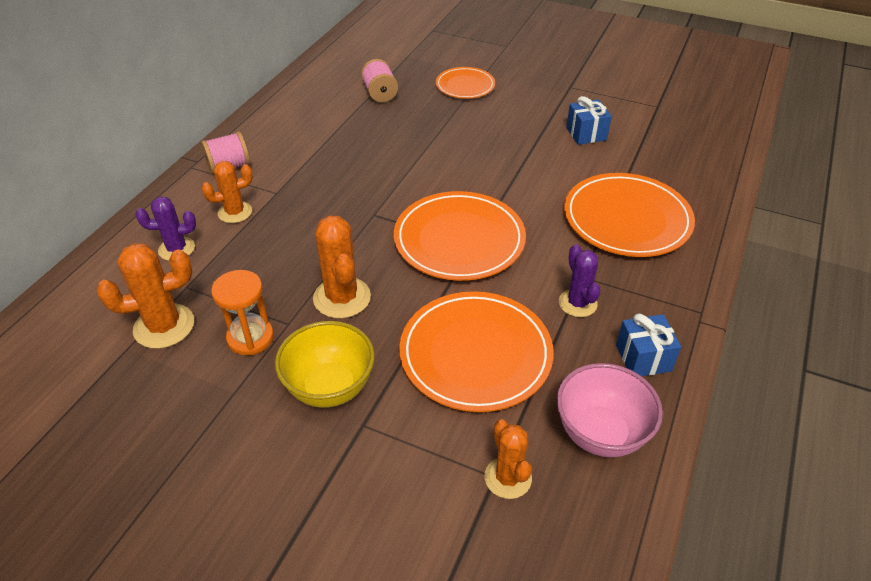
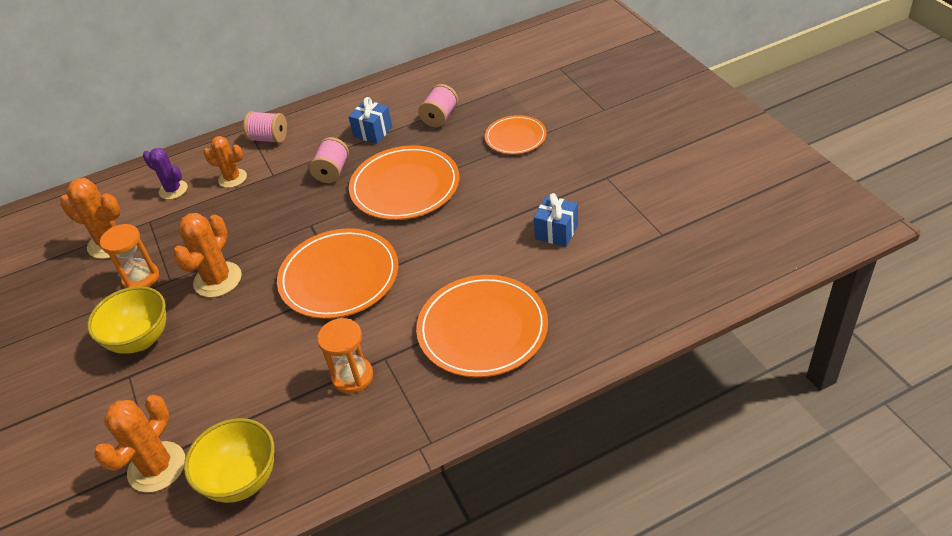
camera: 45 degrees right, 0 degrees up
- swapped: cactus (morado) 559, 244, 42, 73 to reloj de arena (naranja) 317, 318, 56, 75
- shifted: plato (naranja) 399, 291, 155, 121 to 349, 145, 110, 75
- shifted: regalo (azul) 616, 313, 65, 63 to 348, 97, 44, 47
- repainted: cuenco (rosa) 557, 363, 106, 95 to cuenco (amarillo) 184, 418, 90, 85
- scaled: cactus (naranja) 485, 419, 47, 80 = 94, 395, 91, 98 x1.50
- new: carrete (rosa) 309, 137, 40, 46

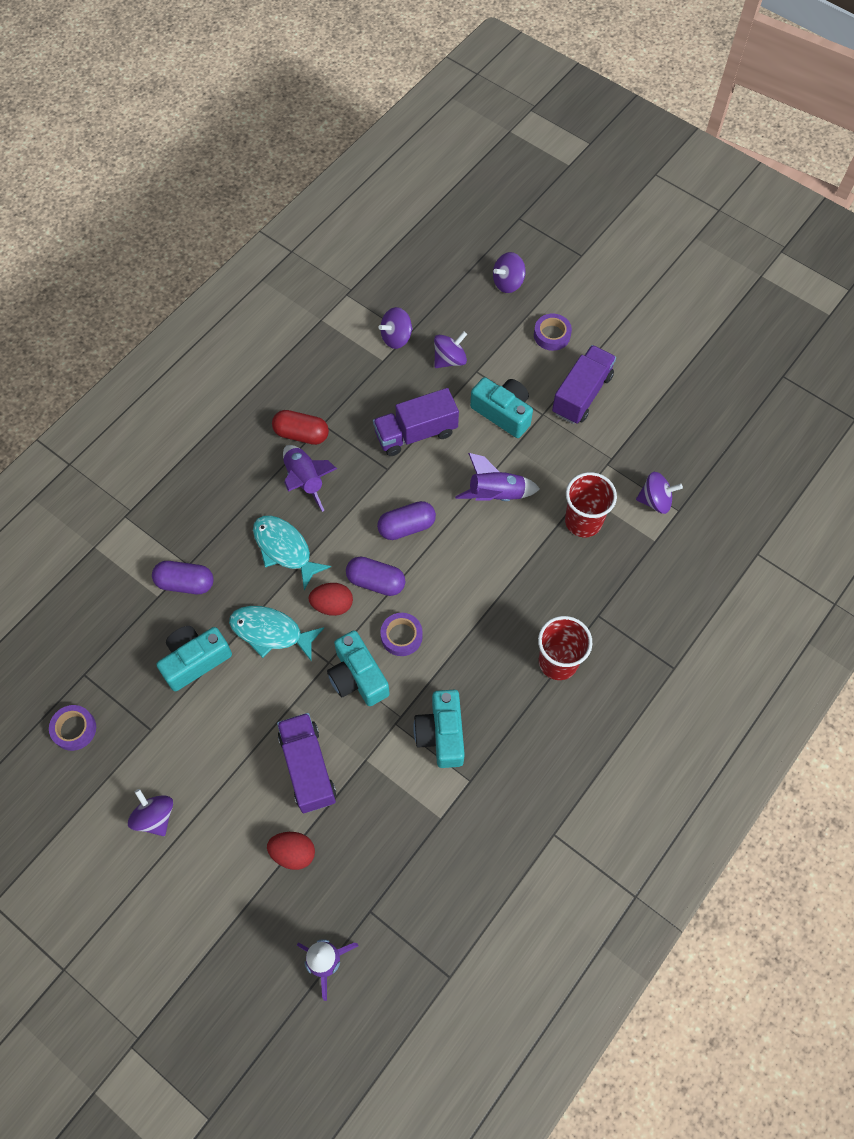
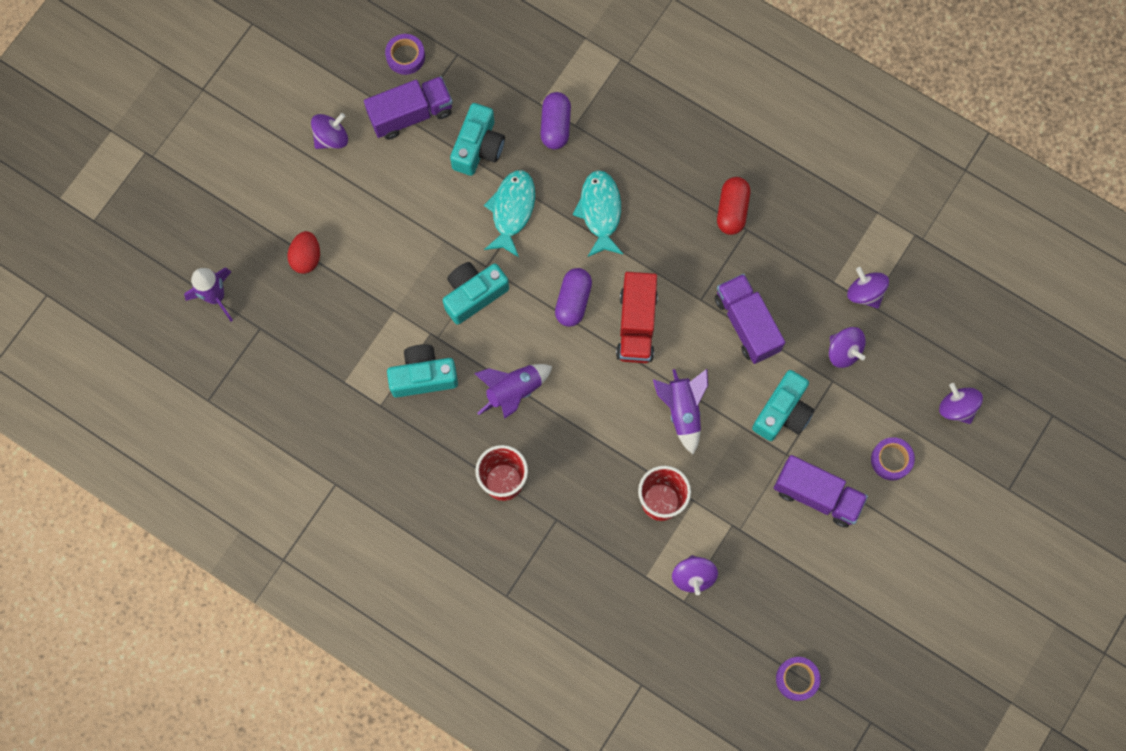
camera: 85 degrees right, 10 degrees up
- shifted: cohete (morado) 283, 445, 54, 67 to 474, 364, 78, 55
- swapped: cápsula (morado) 377, 501, 59, 39 to camión (rojo) 616, 272, 42, 91
- rotated: pez (turquesa) 253, 516, 78, 74 = 573, 170, 50, 87 45 degrees counterclockwise
- gone: huevo (rojo) 309, 583, 44, 33
- shifted: cinta adhesiva (morado) 380, 613, 43, 43 to 776, 657, 44, 44
- rotated: cámara (turquesa) 157, 626, 75, 65 = 450, 103, 55, 73 60 degrees clockwise
- shifted: camión (morado) 277, 713, 59, 100 to 364, 76, 89, 64

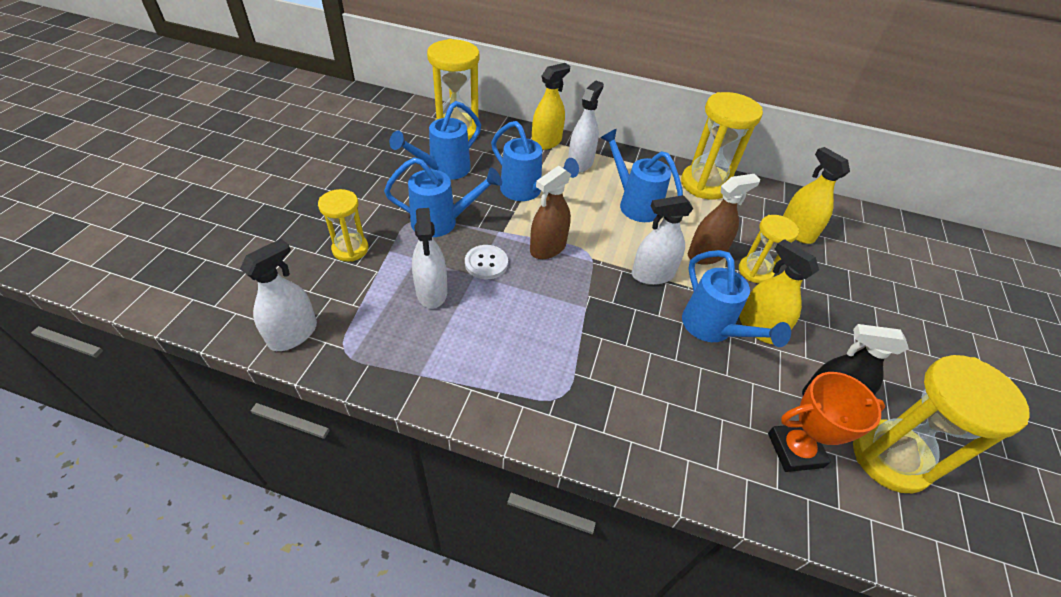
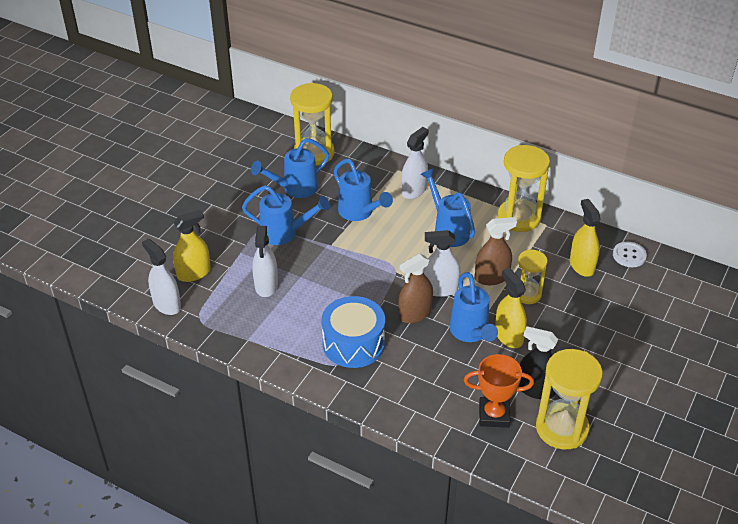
camera: 15 degrees right, 5 degrees down
- shifted: pulverizador (amarillo) 532, 63, 38, 87 to 173, 210, 38, 72
- shifted: pulverizador (marrón) 530, 166, 41, 93 to 398, 253, 35, 70
- gone: reloj de arena (amarillo) 318, 189, 50, 73
- rotated: pulverizador (blanco) 240, 239, 77, 112 = 142, 238, 39, 77 90 degrees counterclockwise
- shifted: botón (blanco) 465, 245, 43, 34 to 613, 242, 34, 25
- new: tambor (azul) 321, 296, 64, 72

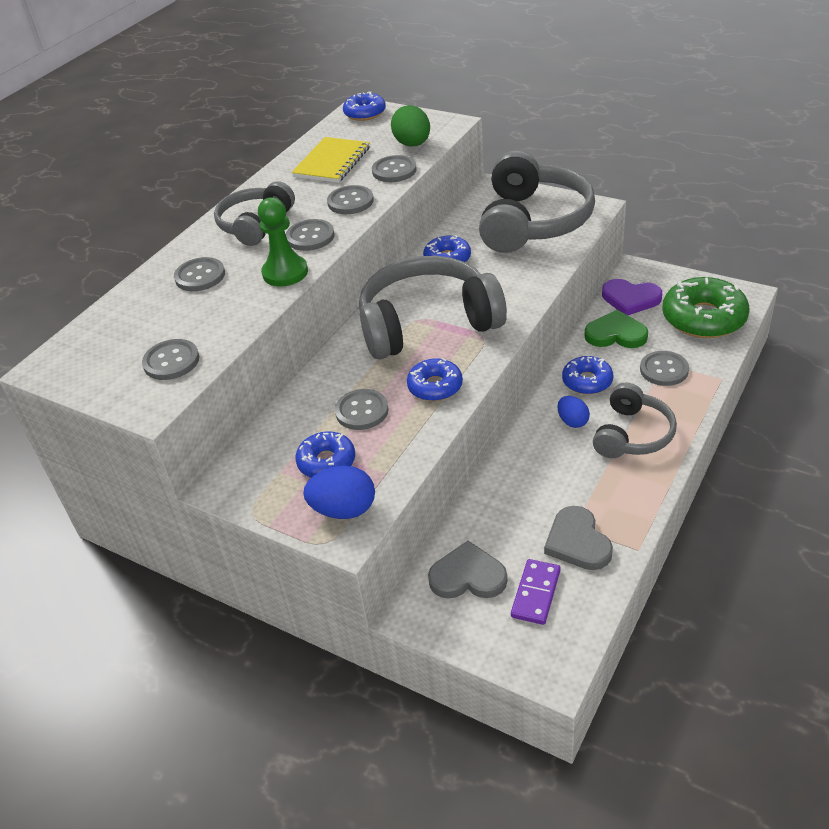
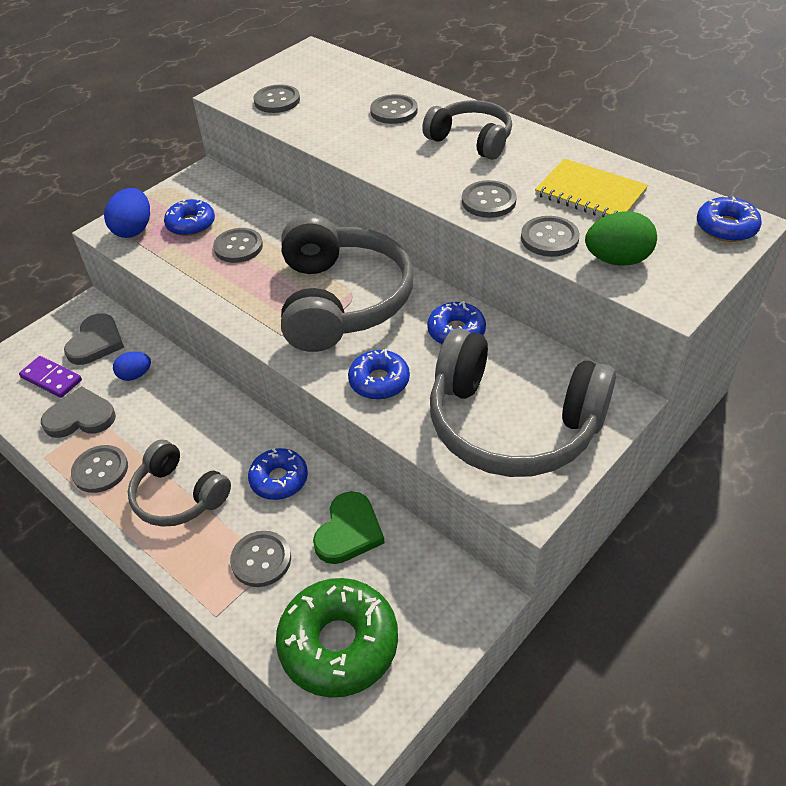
camera: 100 degrees right, 5 degrees up
- gone: peón (verde) 258, 197, 50, 89
- shifted: botón (gris) 286, 219, 49, 32 to 71, 445, 57, 48
- gone: corazón (morado) 602, 279, 60, 36
- shifted: rosquilla (azul) 407, 358, 56, 43 to 348, 349, 62, 51
- shifted: huevo (azul) 557, 396, 33, 32 to 113, 352, 38, 29

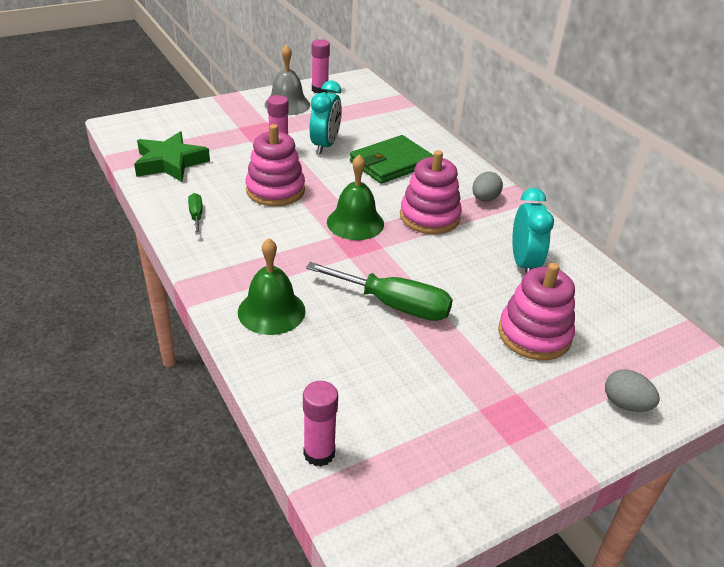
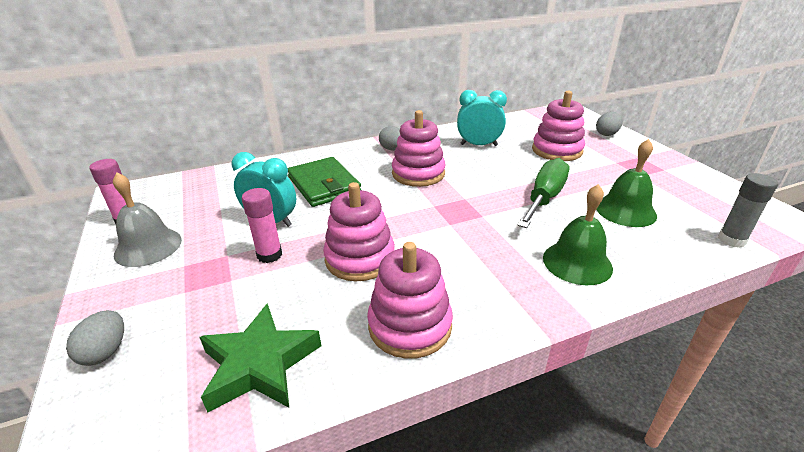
camera: 80 degrees left, 5 degrees down
- shifted: campana (verde) 327, 155, 57, 85 to 596, 139, 61, 88
- swapped: destornillador (verde) 188, 193, 15, 42 to juguete apilable (rosa) 367, 242, 86, 117
- repainted: barra de pegamento (rosa) 303, 381, 35, 85 to barra de pegamento (gris) 718, 173, 60, 75
- new: huevo (gris) 66, 310, 58, 56

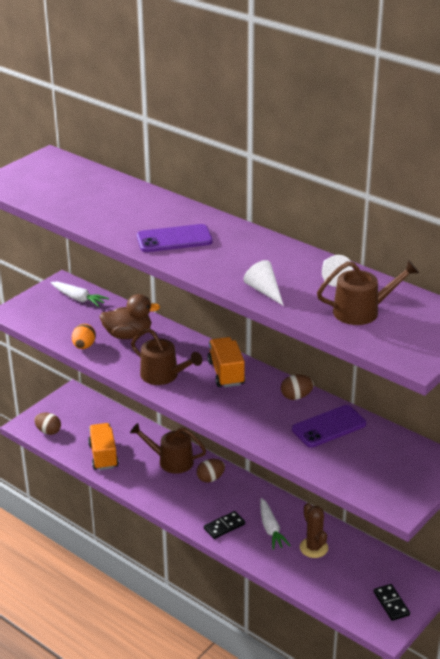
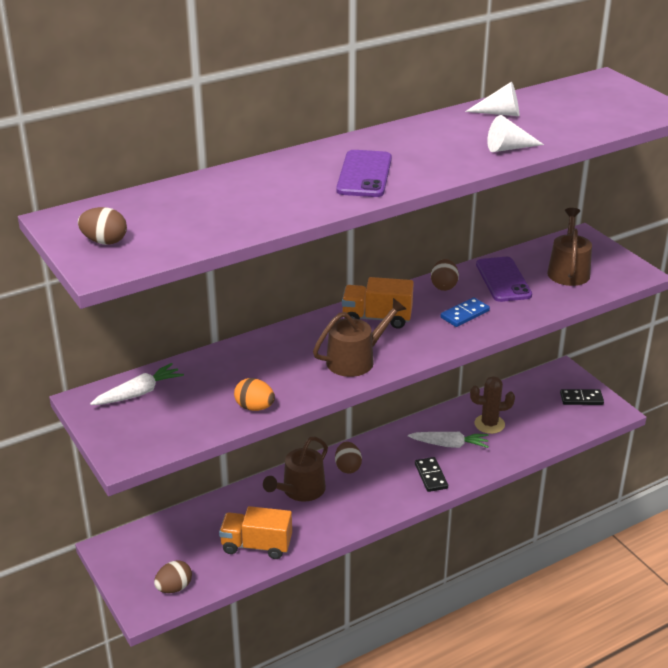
camera: 70 degrees left, 0 degrees up
- shifted: regadera (marrón) 317, 260, 102, 65 to 547, 208, 45, 78
- gone: pato (marrón) 99, 294, 61, 45
- new: huevo (marrón) 78, 207, 49, 38
- new: ficha de dominó (azul) 440, 297, 50, 30

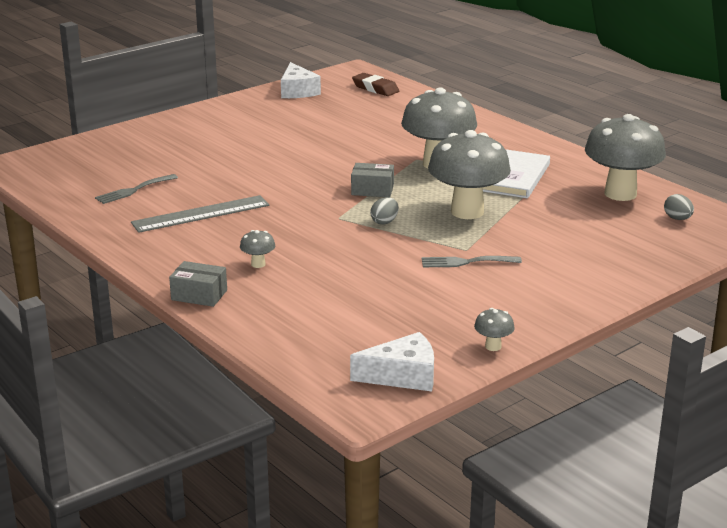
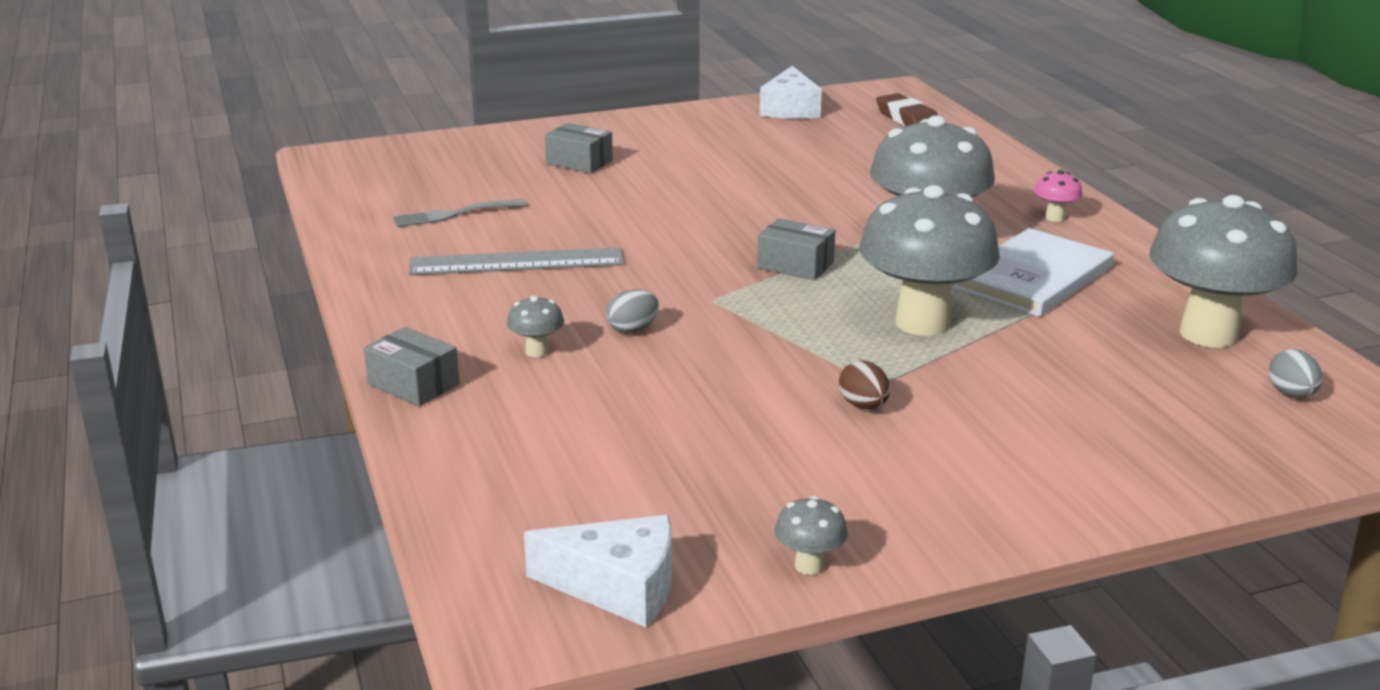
camera: 20 degrees right, 0 degrees up
- shifted: huevo (gris) 370, 197, 29, 28 to 606, 290, 53, 44
- swapped: tenedor (gris) 422, 256, 100, 11 to huevo (marrón) 839, 360, 51, 49
- new: caja (gris) 545, 123, 68, 50
- new: seta (rosa) 1034, 170, 49, 52

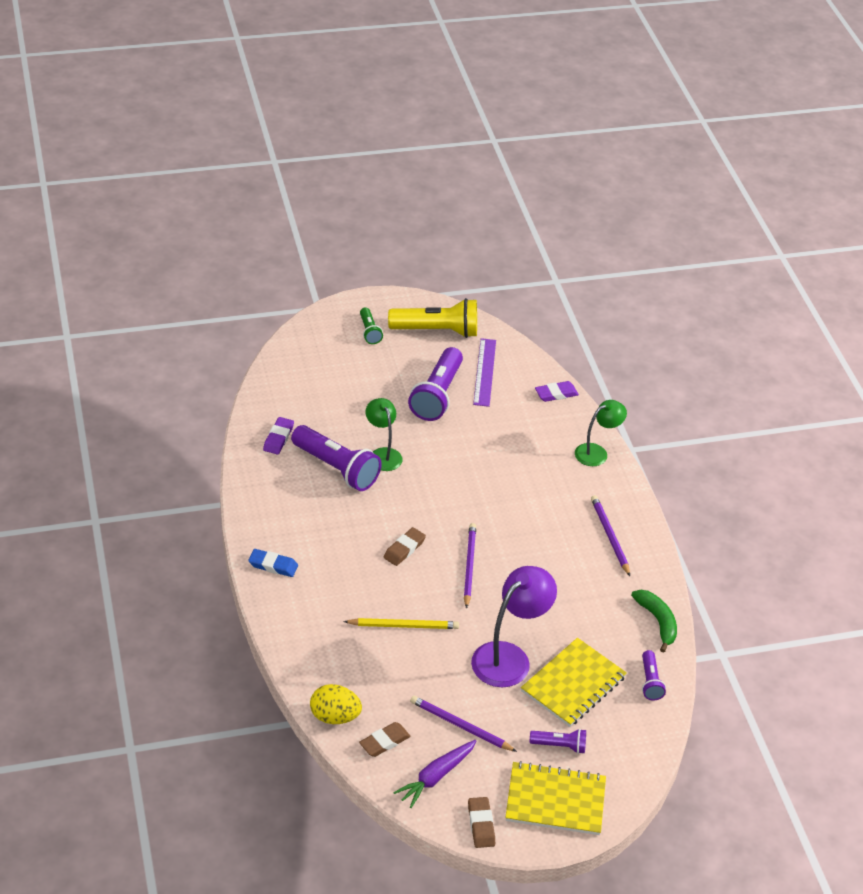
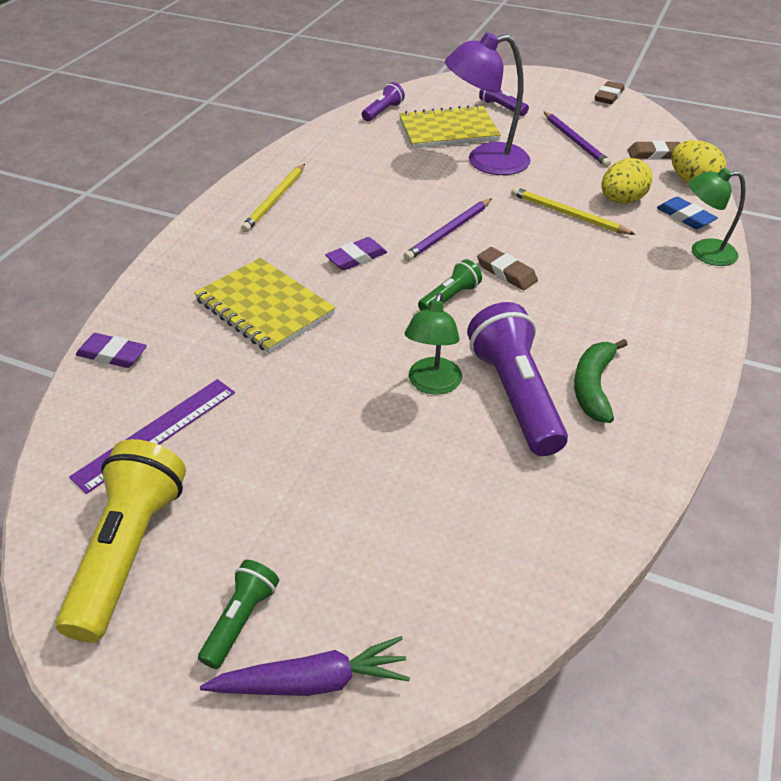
camera: 140 degrees left, 0 degrees up
- rotated: lámpara de mano (amarillo) 388, 298, 89, 40 = 56, 439, 130, 204 60 degrees clockwise
- gone: lámpara de mano (morado) 408, 347, 55, 74
- shifted: lámpara (verde) 575, 400, 52, 66 to 689, 168, 57, 98
- shifted: goma de borrar (morado) 263, 417, 31, 38 to 325, 237, 62, 33
- repainted: lápiz (morado) 591, 495, 39, 81 to lápiz (amarillo) 241, 164, 64, 68
- rotated: goma de borrar (marrón) 383, 527, 43, 39 = 477, 247, 61, 43 60 degrees clockwise
- shifted: goma de borrar (azul) 248, 549, 50, 28 to 657, 197, 61, 32
- shifted: plátano (verde) 631, 590, 46, 63 to 574, 339, 54, 84
- shifted: zanahoria (morado) 393, 740, 83, 68 to 200, 636, 210, 60
- shifted: cuaderno (amarillo) 505, 761, 101, 74 to 194, 258, 141, 95
- new: huevo (amarillo) 601, 158, 52, 46
- new: lámpara de mano (verde) 418, 259, 64, 52

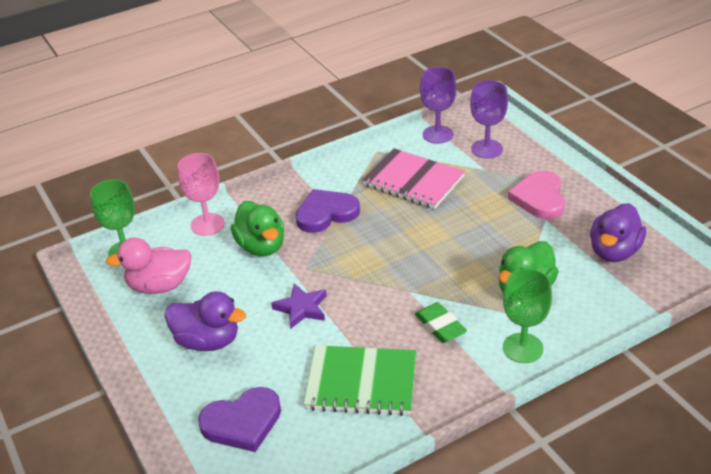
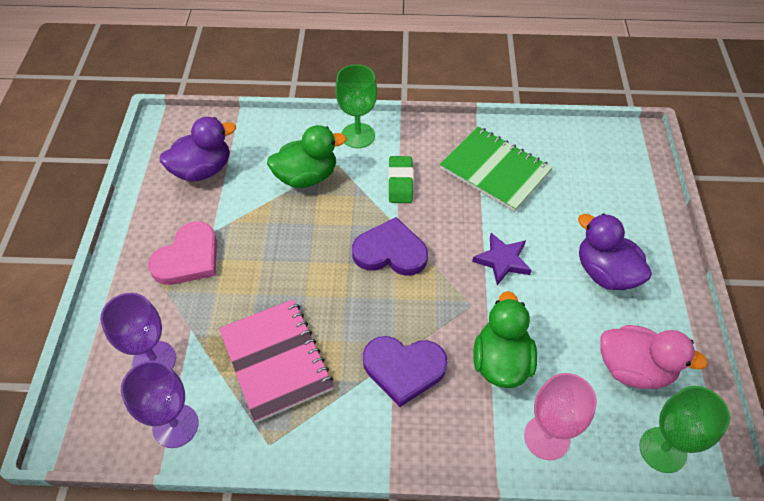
camera: 150 degrees left, 15 degrees up
- shifted: corazón (morado) 198, 387, 83, 65 to 352, 217, 76, 59

